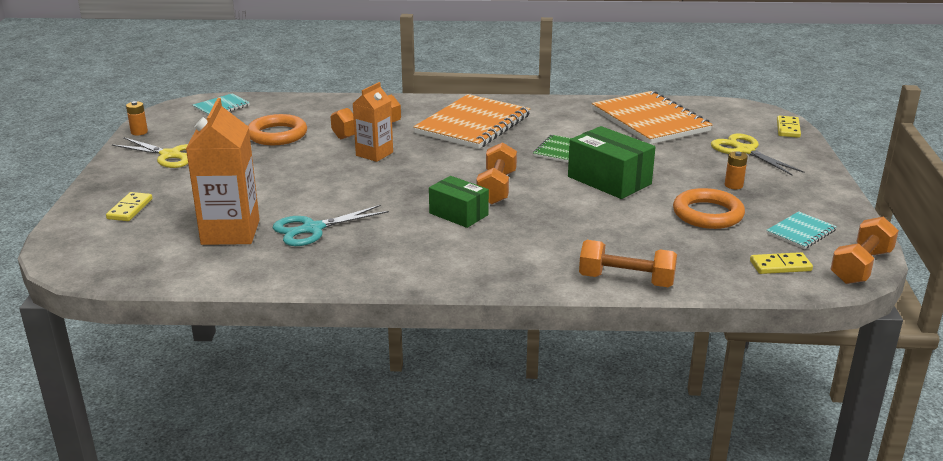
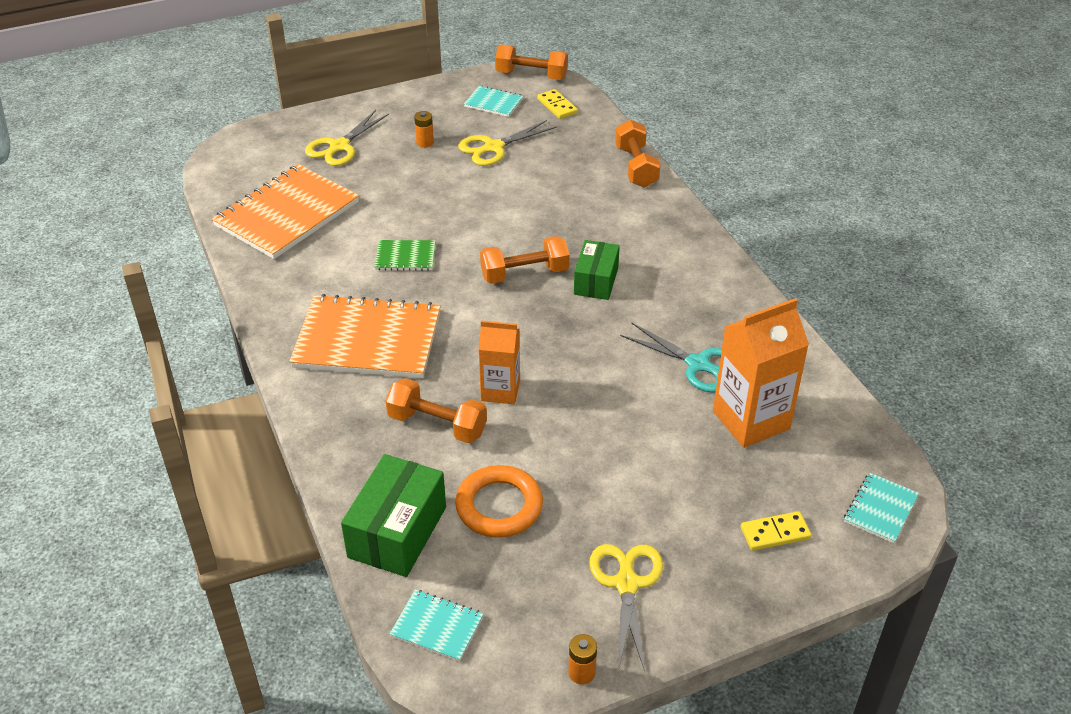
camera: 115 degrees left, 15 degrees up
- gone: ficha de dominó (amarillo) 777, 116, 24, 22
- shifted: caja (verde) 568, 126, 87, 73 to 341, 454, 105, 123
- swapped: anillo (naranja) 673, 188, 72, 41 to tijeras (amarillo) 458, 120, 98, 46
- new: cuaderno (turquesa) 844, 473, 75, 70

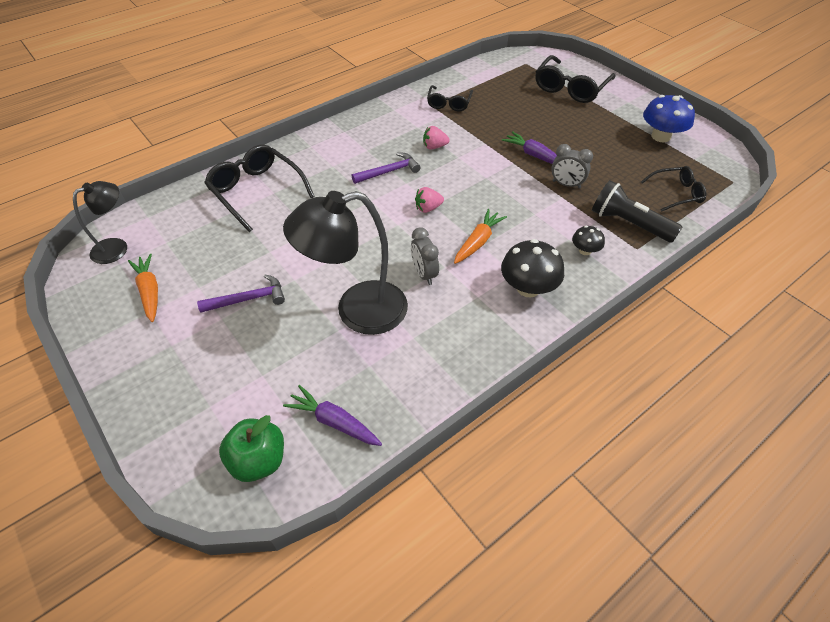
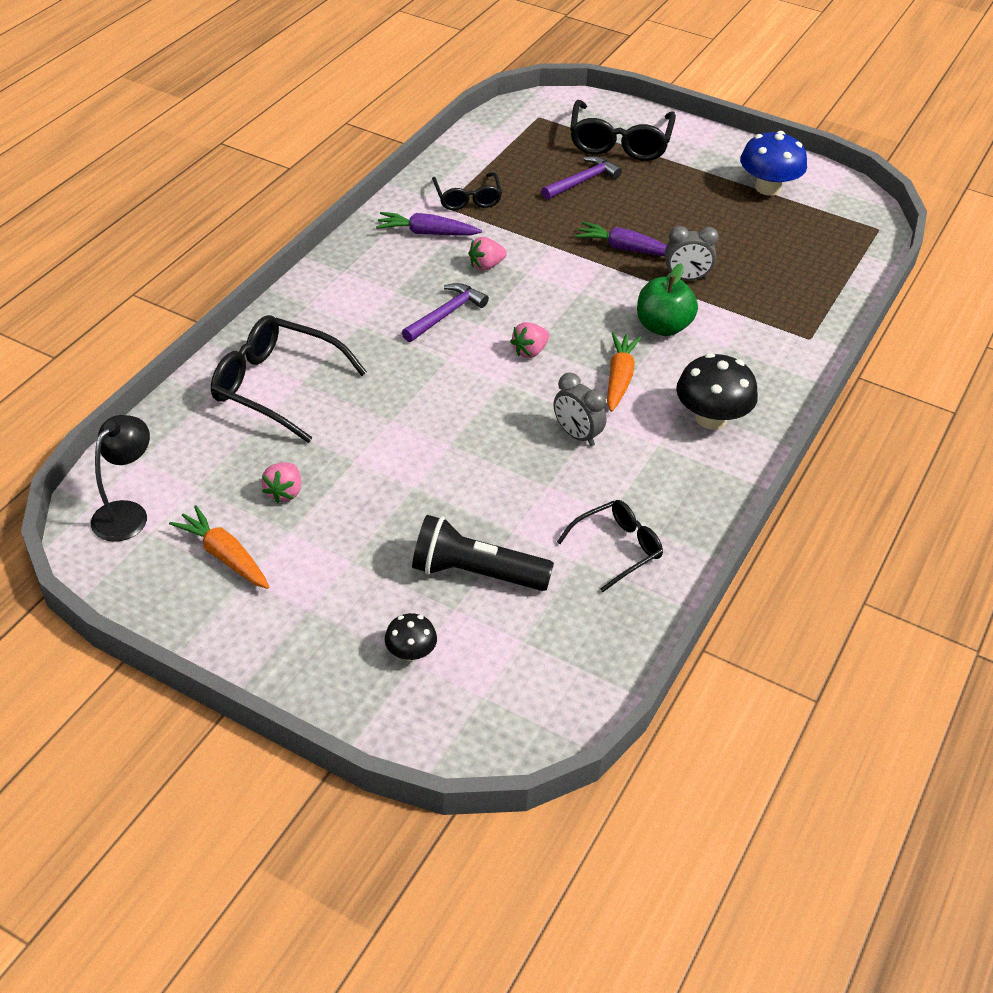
camera: 25 degrees left, 5 degrees down
- shifted: gafas (negro) 641, 166, 66, 46 to 557, 500, 106, 92
- shifted: lámpara de mano (negro) 592, 180, 90, 63 to 412, 515, 142, 76
- gone: lámpara (negro) 283, 191, 125, 144
- shifted: seta (negro) 572, 226, 33, 29 to 385, 613, 52, 48
- shifted: martillo (morado) 197, 275, 88, 38 to 541, 156, 81, 44
- shifted: zanahoria (morado) 283, 385, 99, 61 to 376, 212, 106, 23
- shifted: manzana (verde) 219, 415, 65, 67 to 637, 263, 61, 73
- new: fresa (rosa) 261, 463, 40, 40

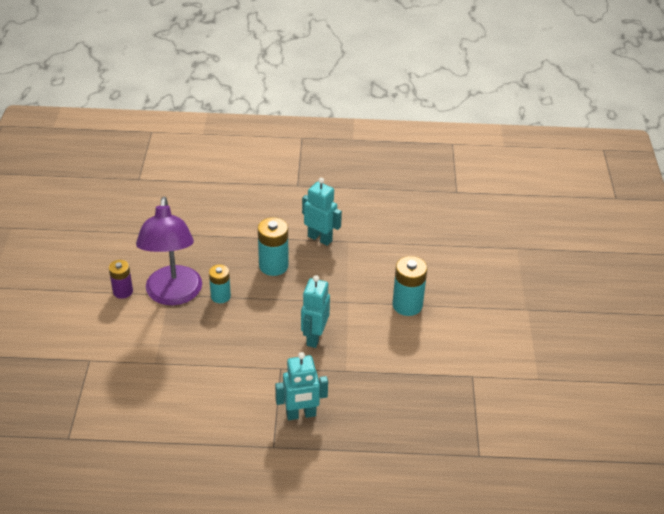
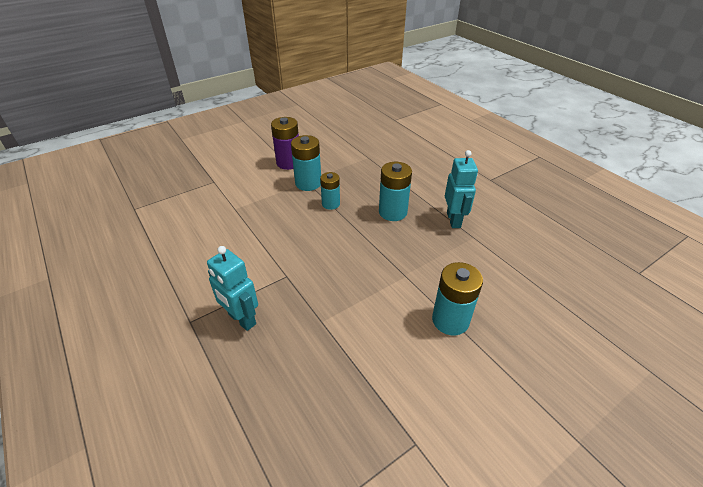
camera: 55 degrees right, 0 degrees up
- swapped: lámpara (morado) 136, 197, 66, 108 to pila (turquesa) 291, 135, 30, 56
- scaled: pila (morado) 109, 260, 24, 39 = 271, 117, 28, 53 x1.53
- gone: robot (turquesa) 301, 275, 29, 73

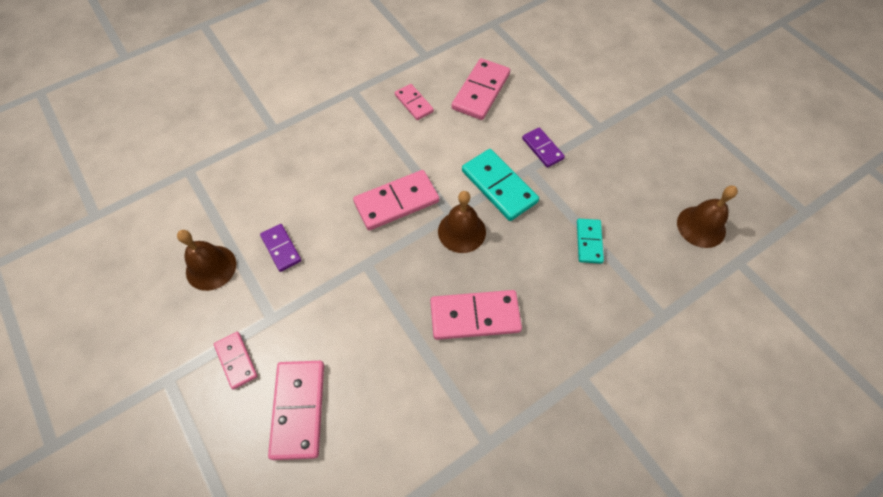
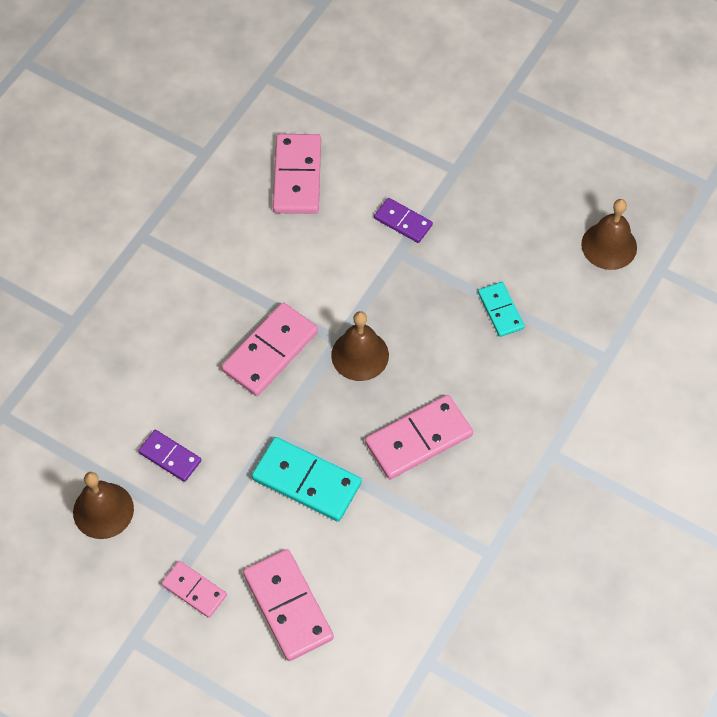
camera: 25 degrees left, 0 degrees up
- gone: ficha de dominó (rosa) 395, 84, 39, 36
- shifted: ficha de dominó (turquesa) 462, 149, 77, 72 to 252, 437, 110, 85

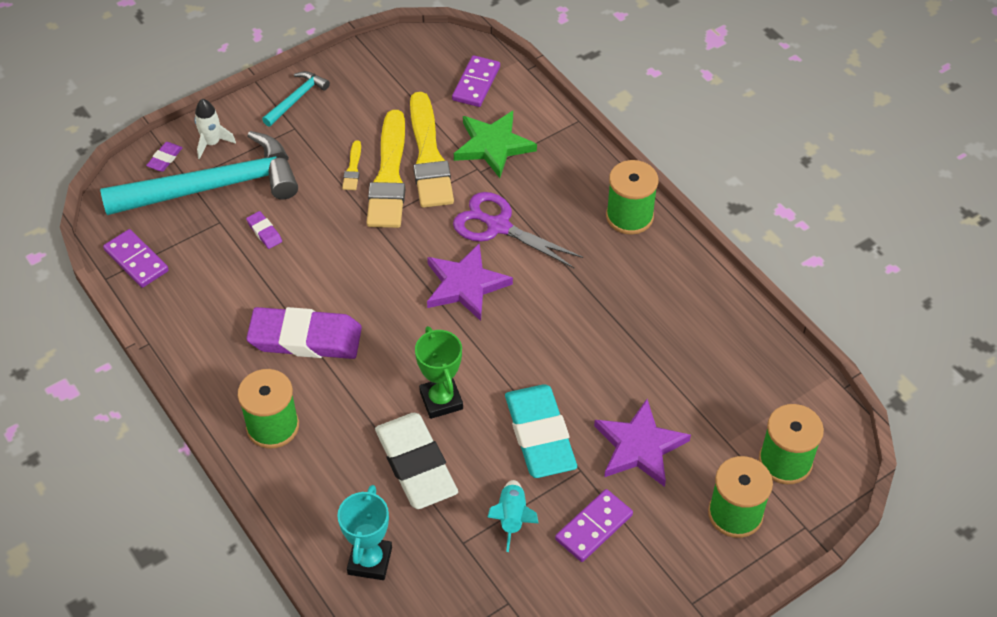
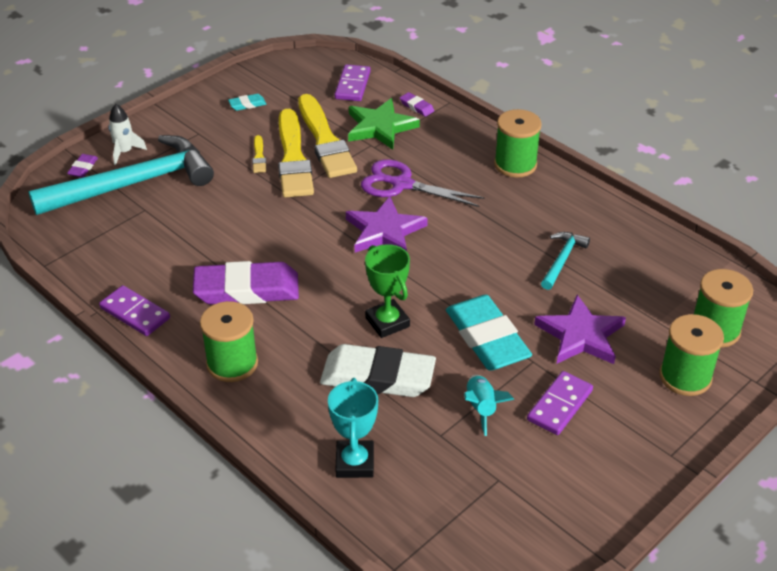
camera: 10 degrees left, 10 degrees down
- shifted: martillo (turquesa) 262, 71, 68, 56 to 541, 232, 49, 58
- shifted: goma de borrar (morado) 246, 211, 36, 38 to 400, 92, 34, 25
- shifted: ficha de dominó (morado) 103, 229, 66, 59 to 99, 285, 71, 51
- rotated: goma de borrar (blanco) 375, 413, 83, 96 = 320, 344, 116, 53 45 degrees counterclockwise
- new: goma de borrar (turquesa) 228, 94, 38, 17

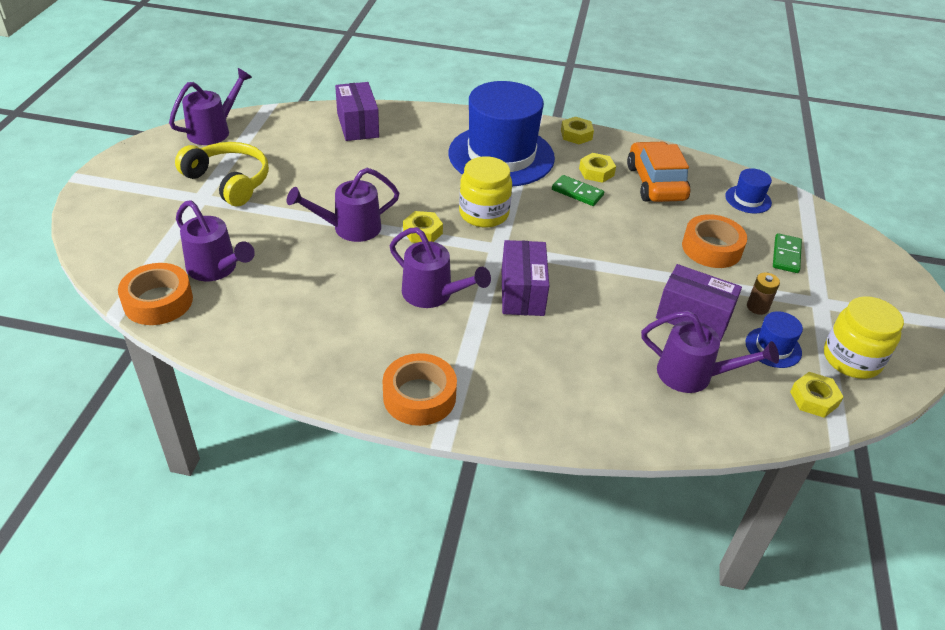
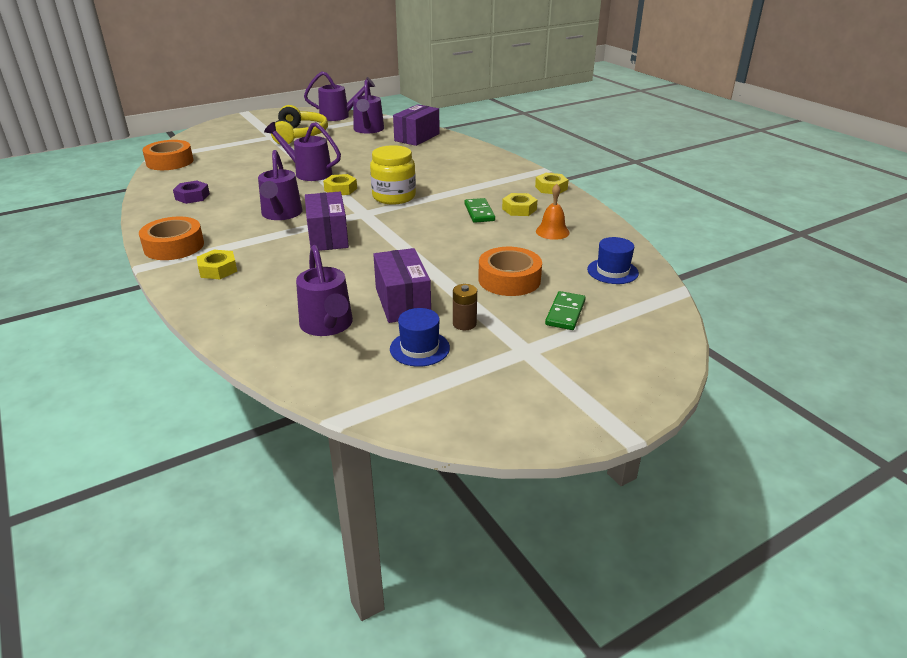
camera: 50 degrees right, 10 degrees down
- gone: sombrero (azul) 448, 81, 107, 105
- swapped: coche (naranja) 627, 141, 64, 61 to campana (naranja) 536, 184, 33, 56
- shifted: regadera (morado) 176, 200, 79, 81 to 353, 79, 31, 55
- rotated: ficha de dominó (verde) 773, 233, 29, 40 = 545, 291, 41, 39 45 degrees counterclockwise
- rotated: caja (morado) 502, 240, 47, 76 = 305, 192, 44, 59 60 degrees counterclockwise
- gone: tarro (amarillo) 824, 296, 80, 83
- shifted: tuerca (amarillo) 790, 372, 54, 46 to 197, 250, 40, 29
- new: tuerca (morado) 173, 181, 37, 23

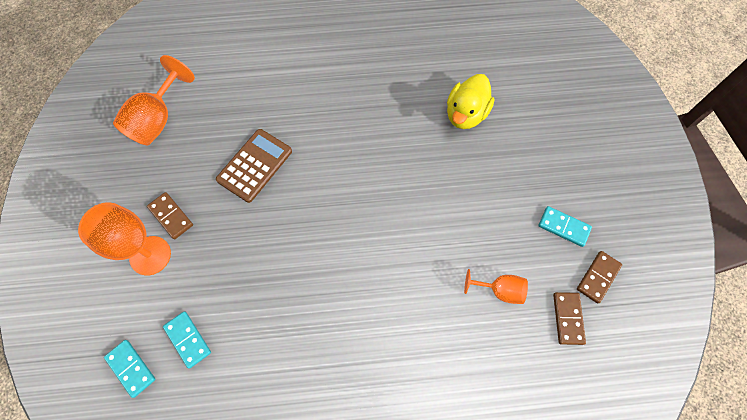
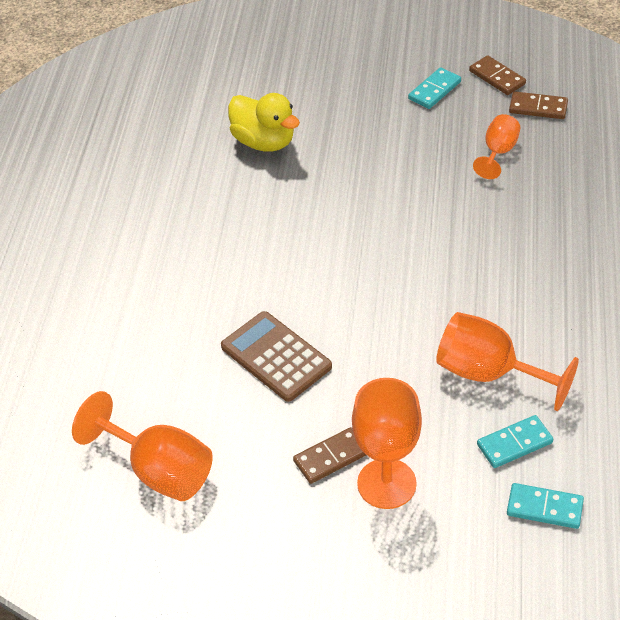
camera: 75 degrees left, 20 degrees down
- rotated: ficha de dominó (turquesa) 104, 340, 52, 58 = 507, 483, 77, 46 45 degrees clockwise
- new: copa (naranja) 436, 312, 143, 99

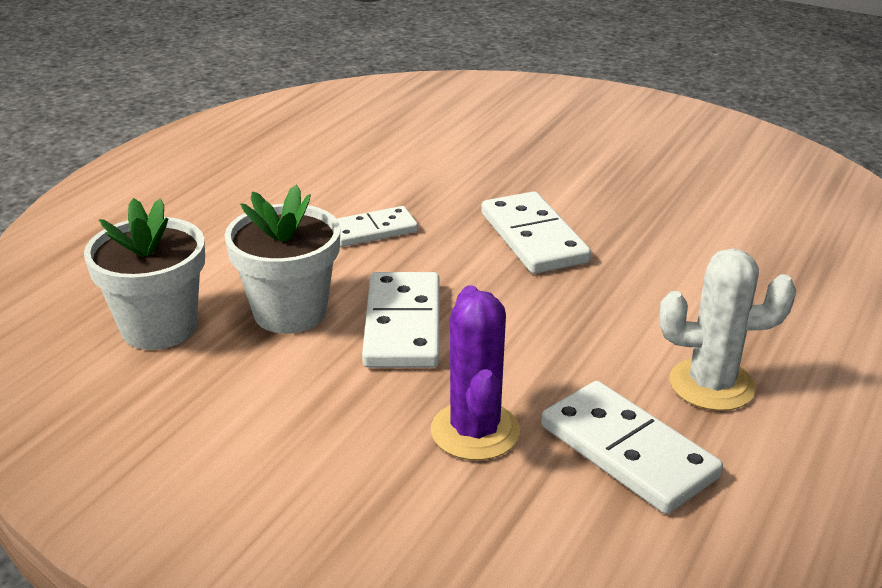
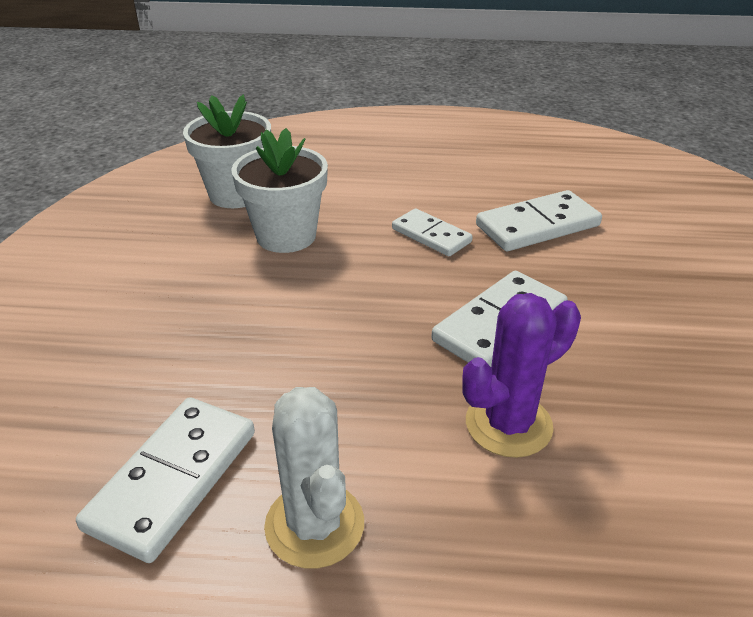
camera: 65 degrees right, 5 degrees up
- shifted: ficha de dominó (blanco) 362, 272, 77, 96 to 476, 190, 126, 61
- shifted: cactus (morado) 431, 285, 89, 175 to 462, 293, 119, 165

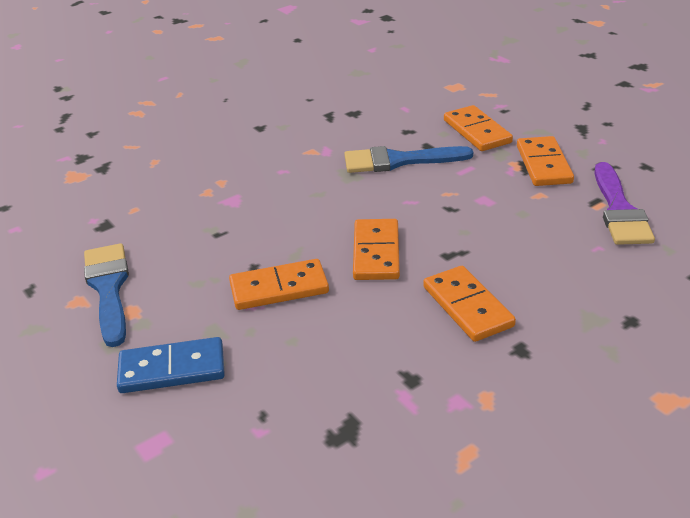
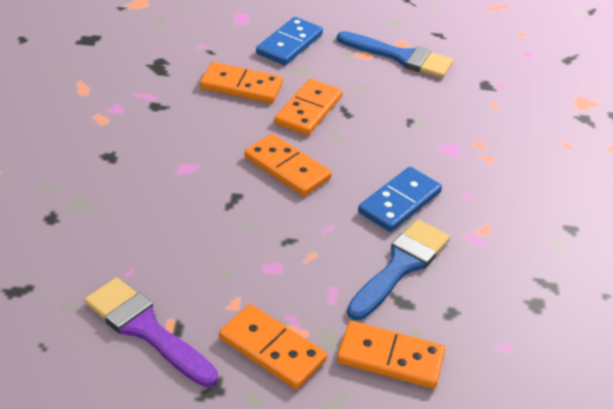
camera: 125 degrees right, 5 degrees up
- shifted: ficha de dominó (naranja) 423, 266, 93, 76 to 200, 62, 83, 41
- new: ficha de dominó (azul) 358, 167, 84, 65

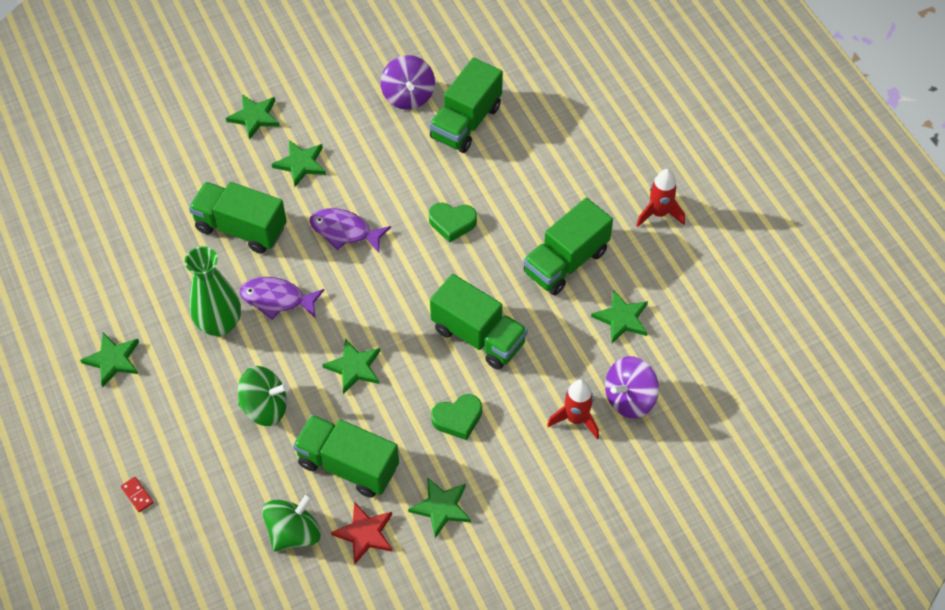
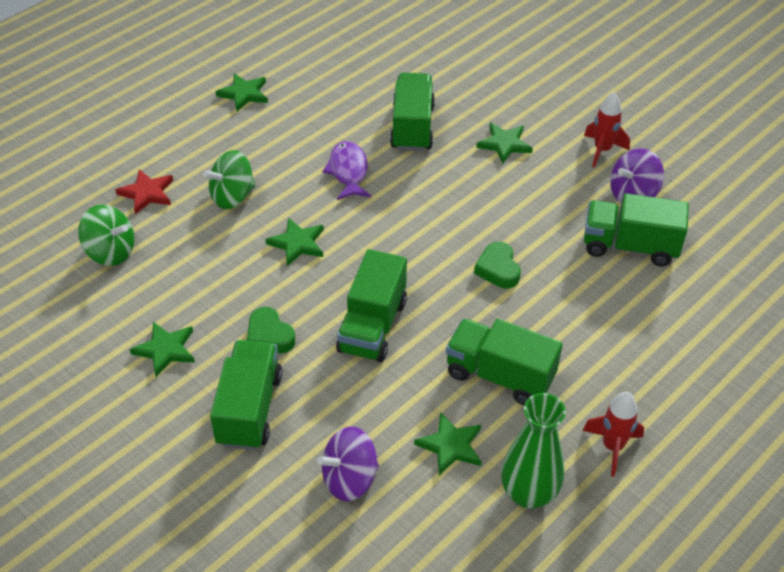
camera: 70 degrees right, 10 degrees down
- gone: estrella (verde) 226, 94, 54, 46
- gone: pez (morado) 309, 208, 82, 45
- shifted: florero (verde) 185, 246, 56, 90 to 501, 393, 65, 116
- rotated: peonza (morado) 605, 356, 54, 62 = 317, 426, 62, 75 60 degrees counterclockwise
- rotated: peonza (verde) 238, 366, 50, 60 = 203, 150, 52, 59 75 degrees clockwise
- shifted: cohete (rojo) 547, 379, 52, 60 to 584, 92, 46, 76
- shifted: camión (verde) 293, 415, 106, 83 to 210, 340, 72, 110
- gone: ficha de dominó (rojo) 121, 477, 33, 35
- shifted: estrella (rojo) 331, 502, 62, 62 to 115, 169, 58, 45

